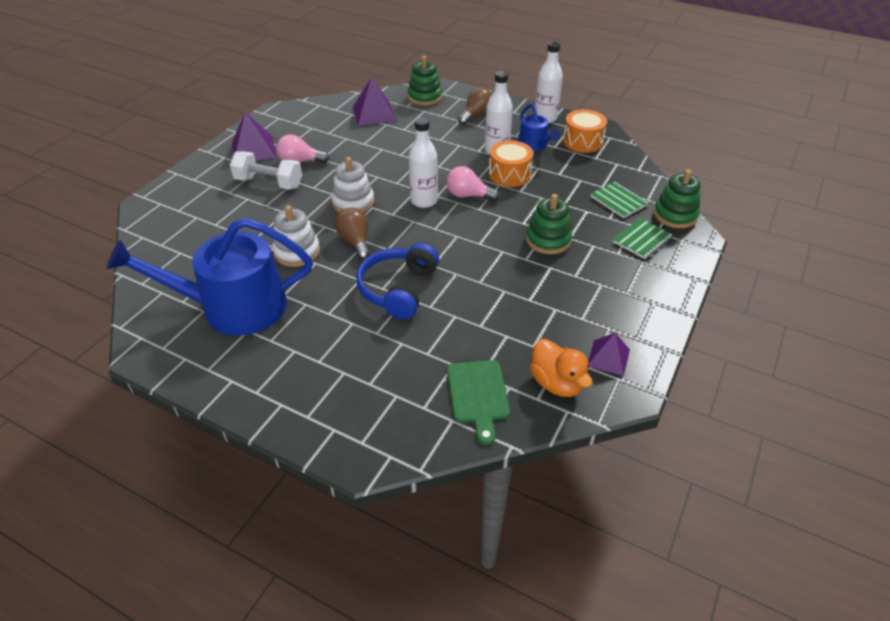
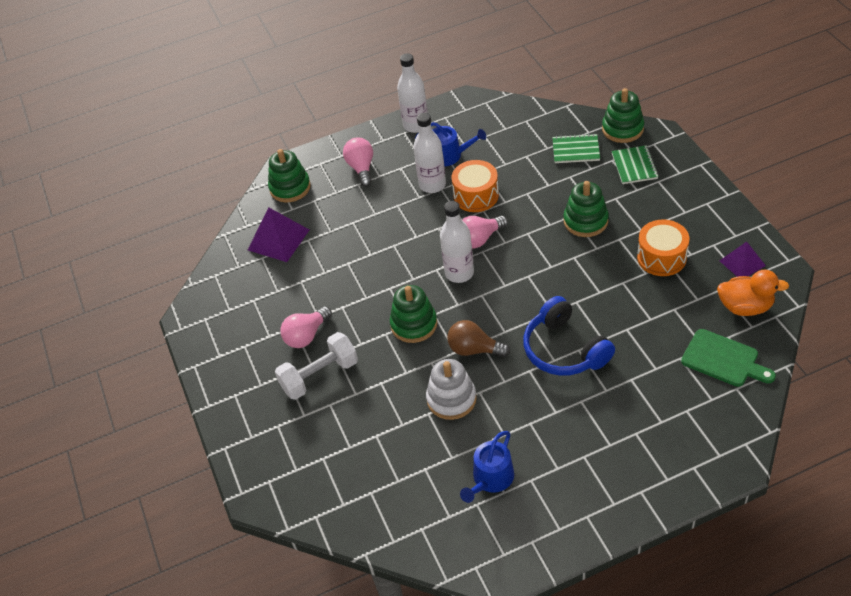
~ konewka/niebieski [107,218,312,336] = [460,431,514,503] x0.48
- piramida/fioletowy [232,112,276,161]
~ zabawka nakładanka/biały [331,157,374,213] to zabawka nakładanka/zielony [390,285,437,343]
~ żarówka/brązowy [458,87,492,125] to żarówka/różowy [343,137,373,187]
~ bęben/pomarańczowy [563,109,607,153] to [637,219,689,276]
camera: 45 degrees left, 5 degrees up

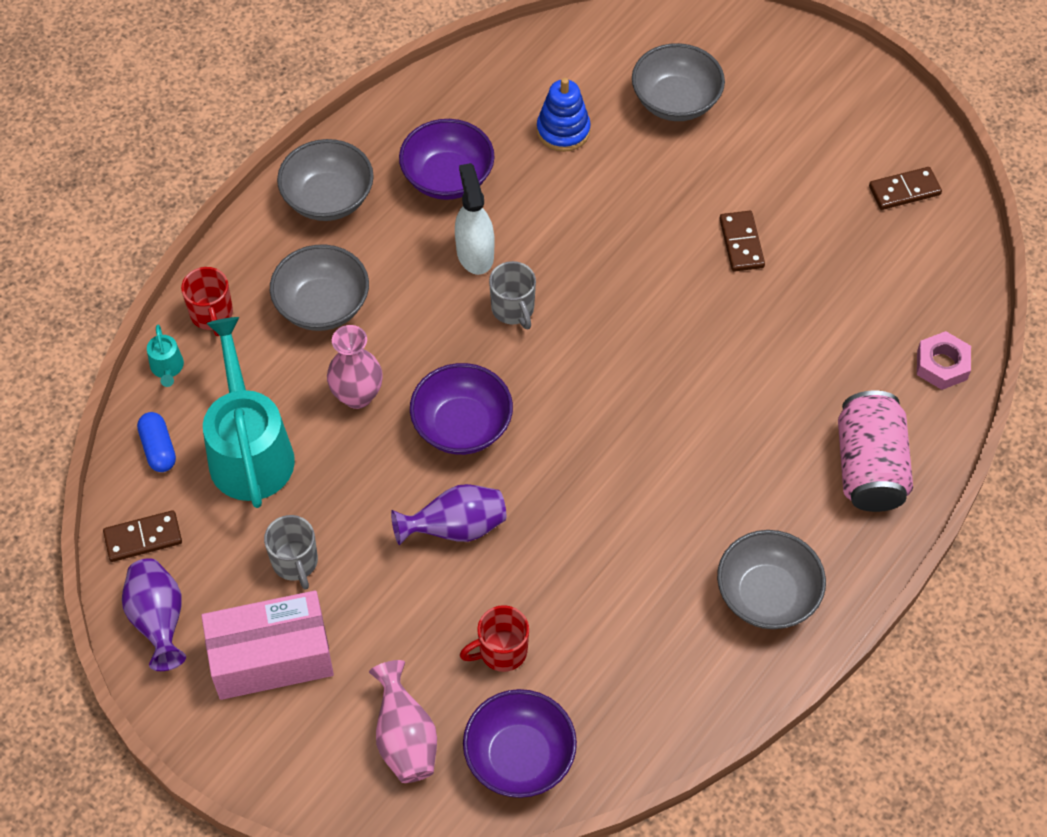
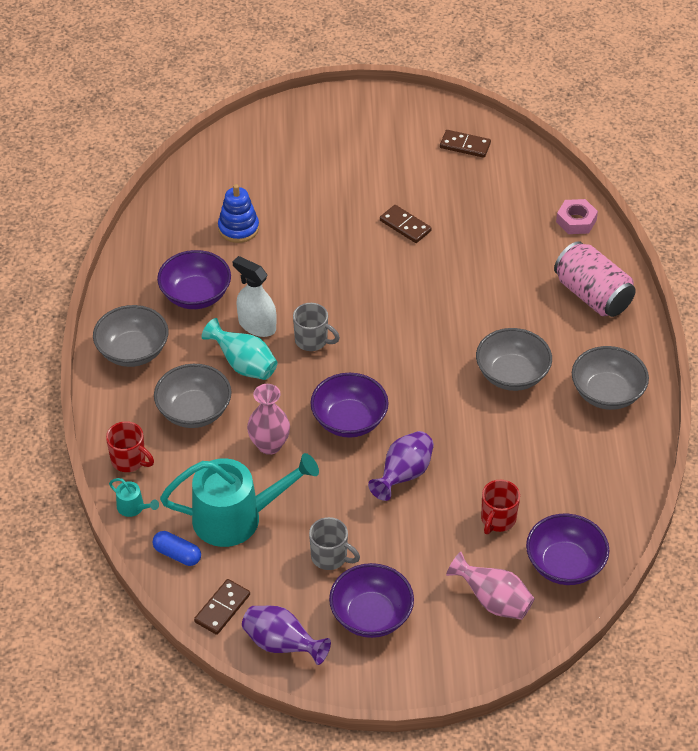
~ pudełko/różowy [201,590,334,700] to miska/fioletowy [329,563,414,638]
~ konewka/turkusowy [203,317,295,508] = [160,453,319,547] 135 degrees clockwise
~ miska/szary [632,43,725,121] to [476,328,552,391]
~ kostka domina/brązowy [869,167,942,210] = [440,130,491,158] 75 degrees clockwise
+ wazon/turkusowy [201,318,277,380]
camera: 40 degrees left, 10 degrees down

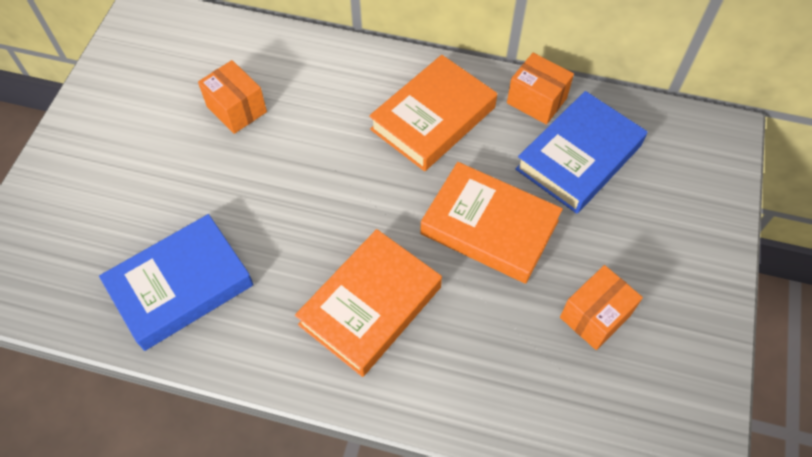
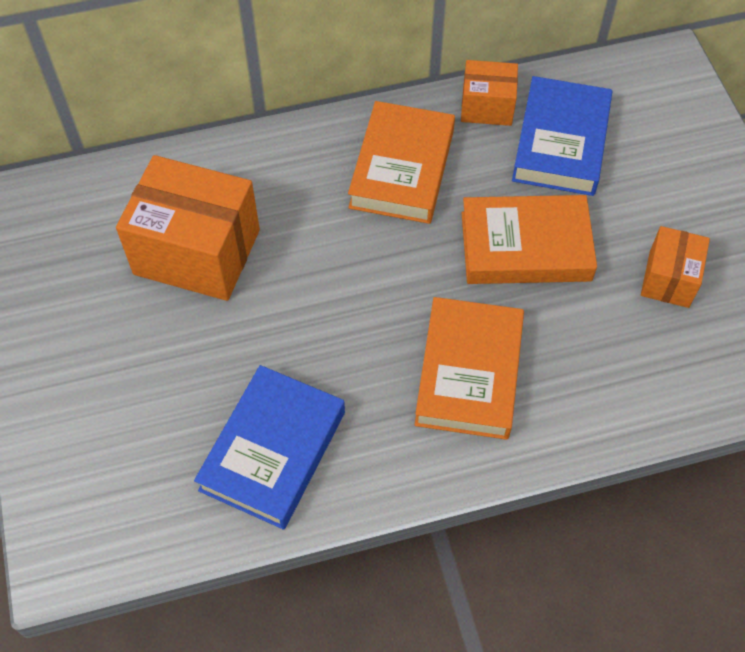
~ pudełko/pomarańczowy [198,60,267,134] = [116,155,260,301] x1.85
camera: 30 degrees left, 0 degrees up

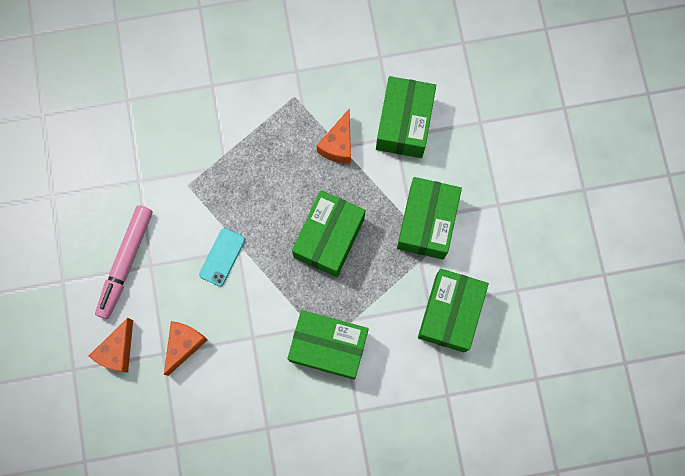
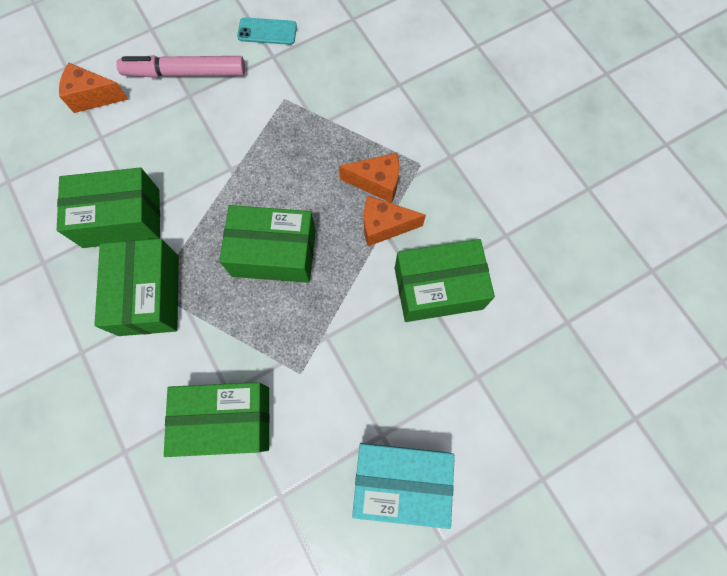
~ ser/pomarańczowy [164,321,207,376] to [339,153,399,203]
~ telefon/turkusowy [199,228,245,286] to [237,17,297,45]
~ pudełko/zielony [397,177,462,259] to [57,167,160,248]
+ pudełko/turkusowy [352,443,455,529]
camera: 70 degrees right, 5 degrees down

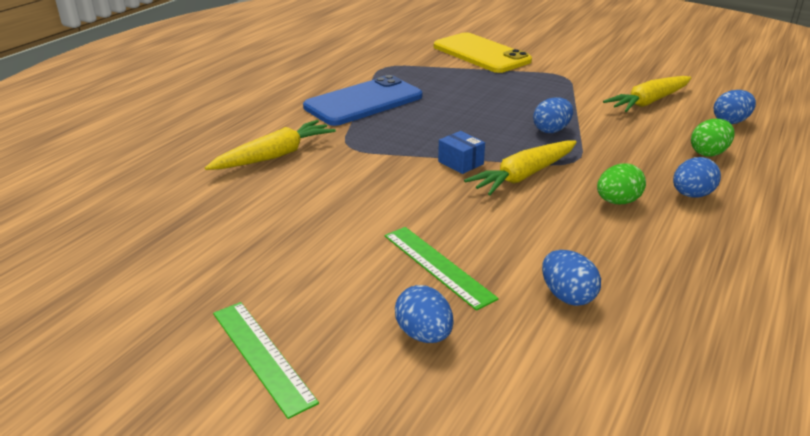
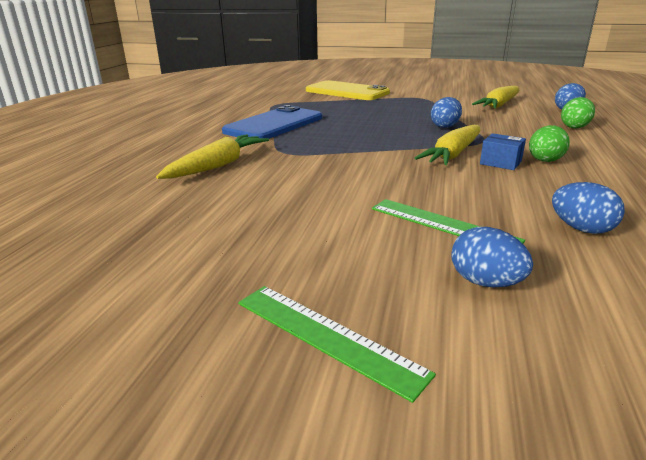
~ pudełko/niebieski [438,131,485,174] to [480,133,526,170]
- jajko/niebieski [673,157,721,198]
camera: 15 degrees left, 5 degrees down

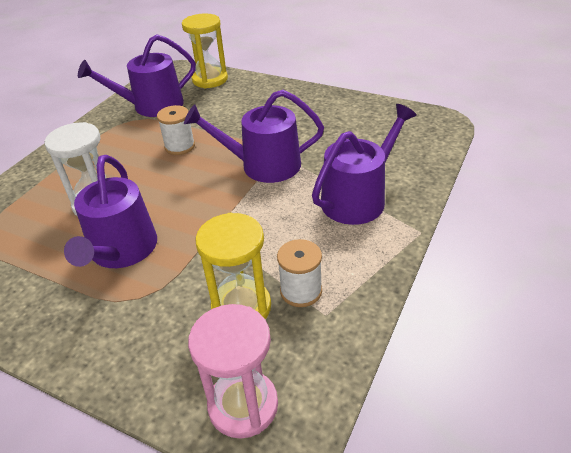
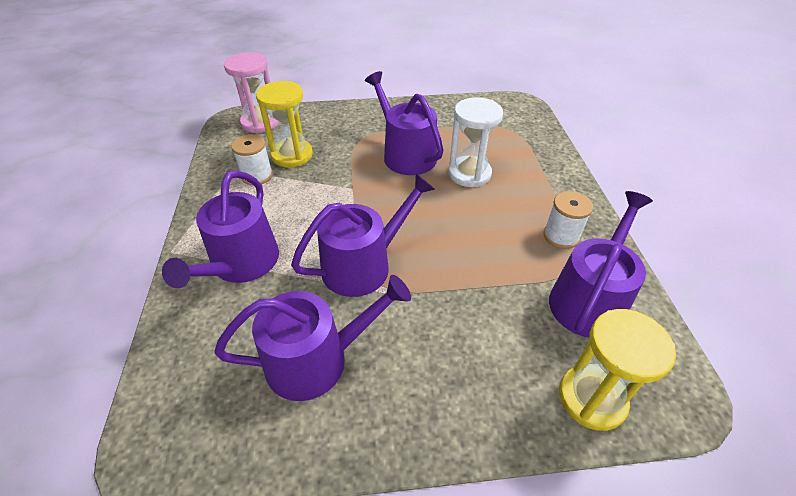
~ szpulka/biały [157,105,195,155] to [544,191,593,249]
+ konewka/fioletowy [214,275,411,401]
camera: 145 degrees right, 5 degrees up

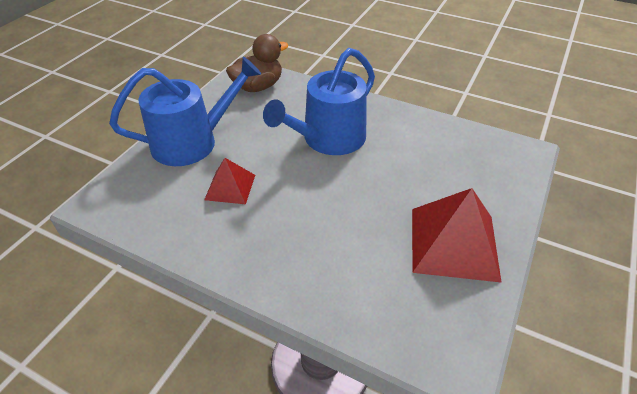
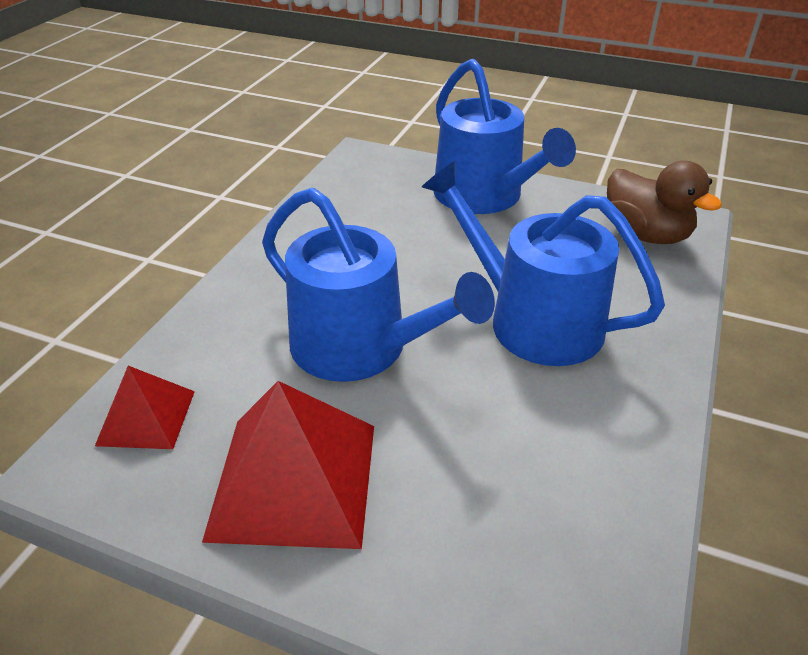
~ piramida/czerwony [204,158,255,204] to [95,366,195,449]
+ konewka/niebieski [262,188,495,382]
camera: 85 degrees right, 5 degrees down

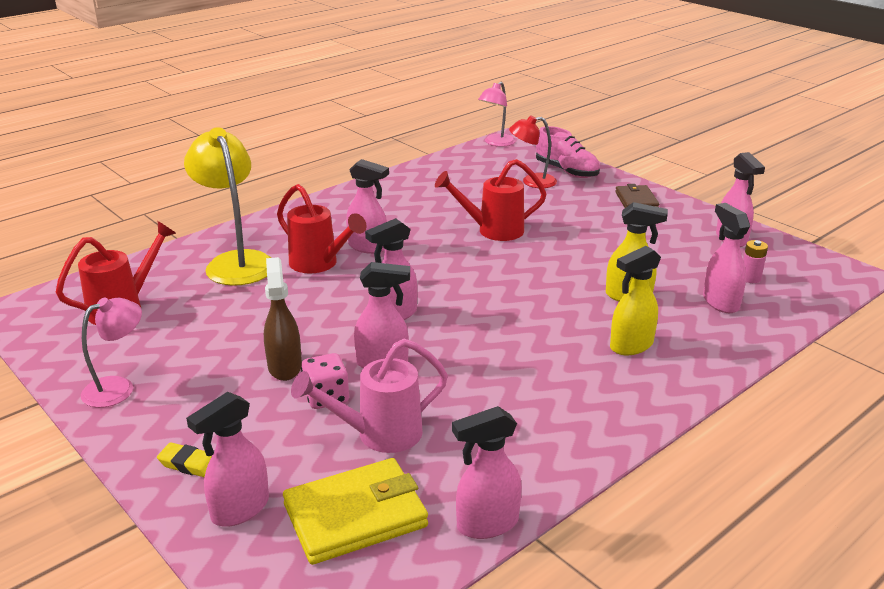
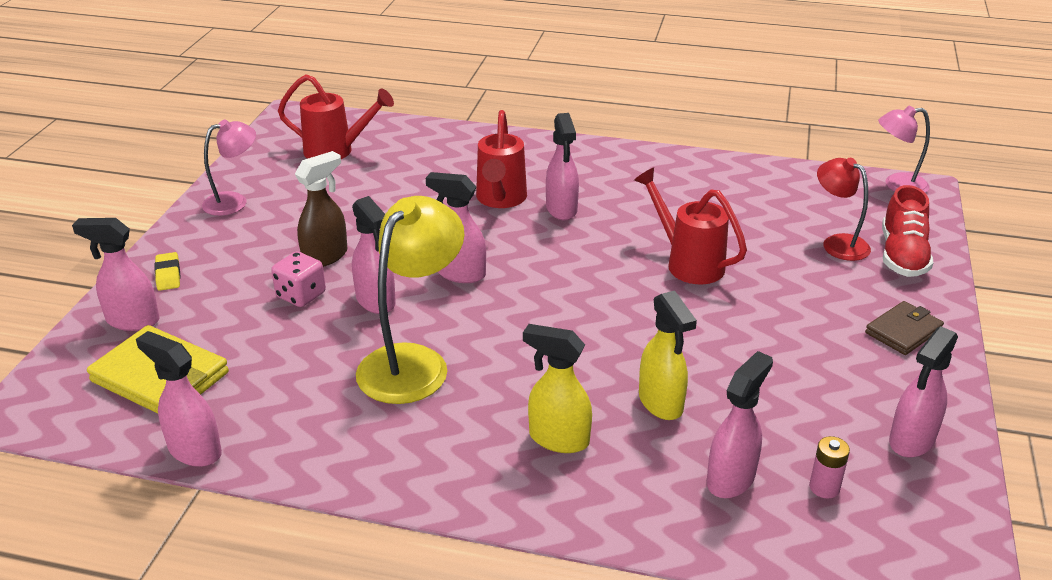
~ lampka/różowy [81,298,142,408] = [202,120,256,216] 45 degrees counterclockwise
~ lampka/żółty [184,127,271,286] to [356,196,464,404]
- konewka/różowy [291,339,448,453]
~ but/różowy [536,126,600,178] to but/czerwony [882,185,933,277]
camera: 55 degrees right, 5 degrees up

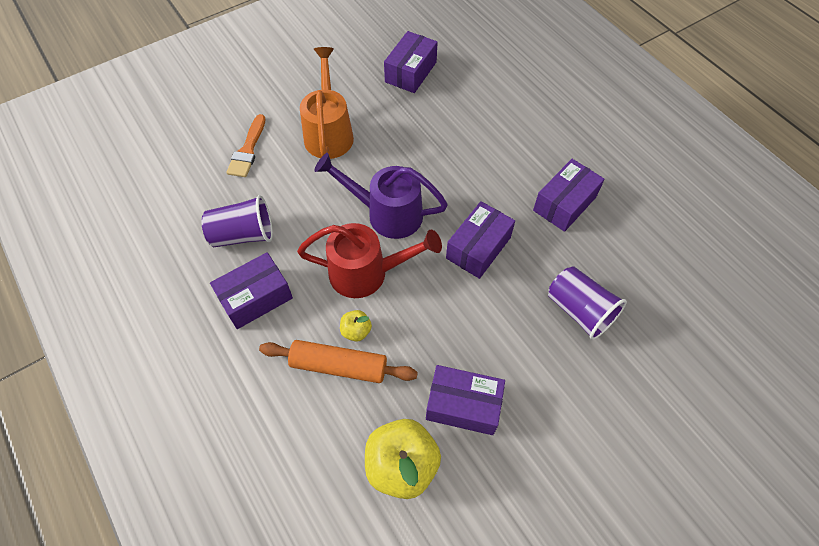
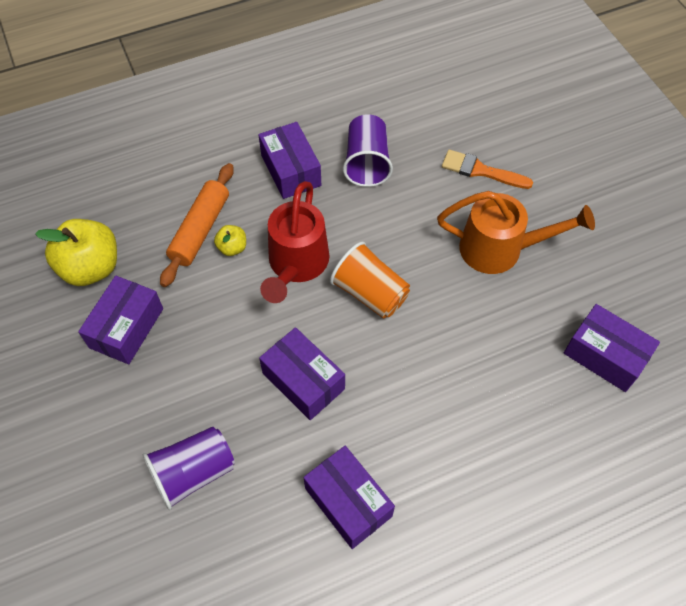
~ konewka/fioletowy [314,153,448,239] to szklanka/pomarańczowy [330,242,410,319]
camera: 100 degrees right, 0 degrees up

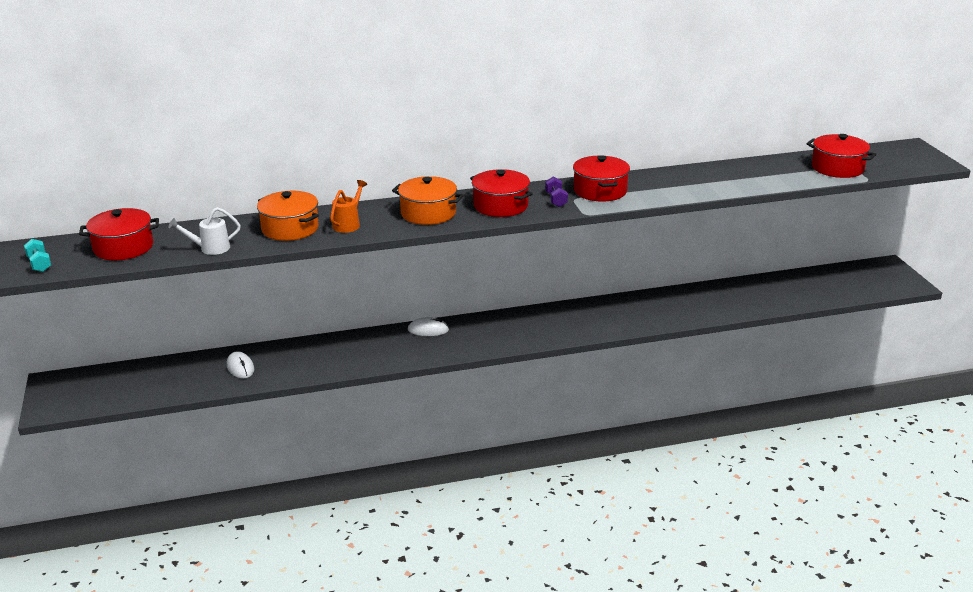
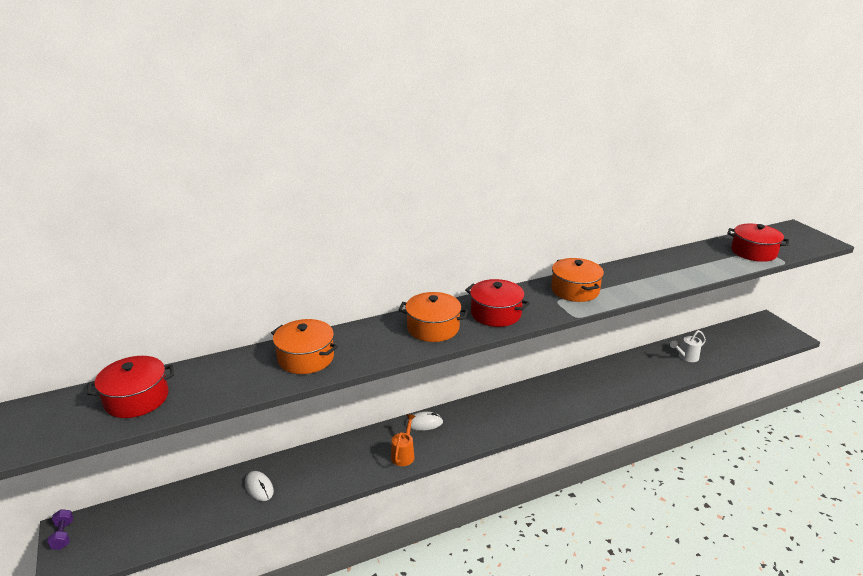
- hantel/turkusowy [24,239,51,272]
~ konewka/biały [168,207,241,255] to [670,330,706,362]
~ konewka/pomarańczowy [330,180,367,233] to [391,414,415,466]
~ hantel/fioletowy [545,177,568,207] to [47,509,73,550]
~ garnek/czerwony [573,155,630,202] to garnek/pomarańczowy [551,258,604,302]
camera: 10 degrees left, 0 degrees up

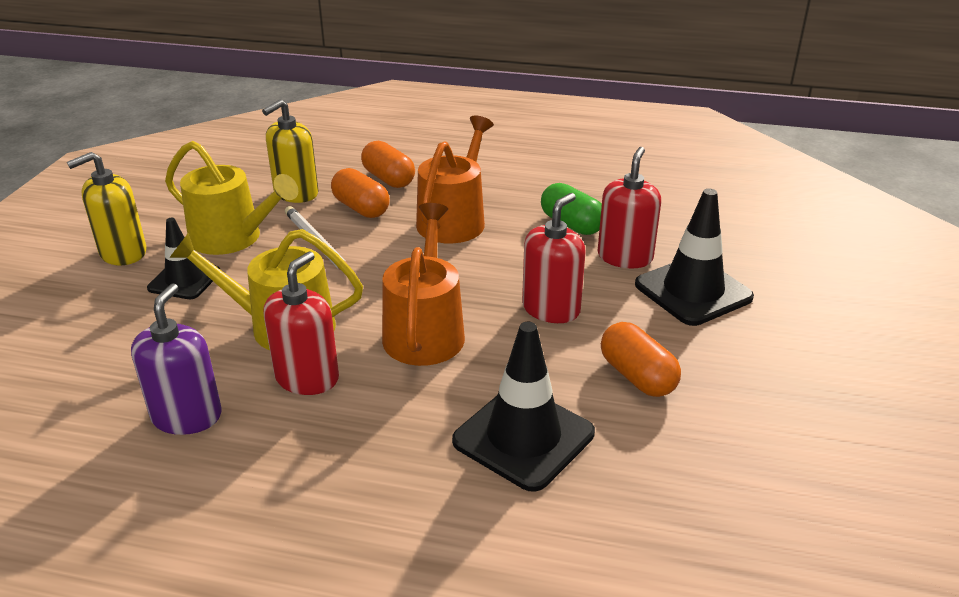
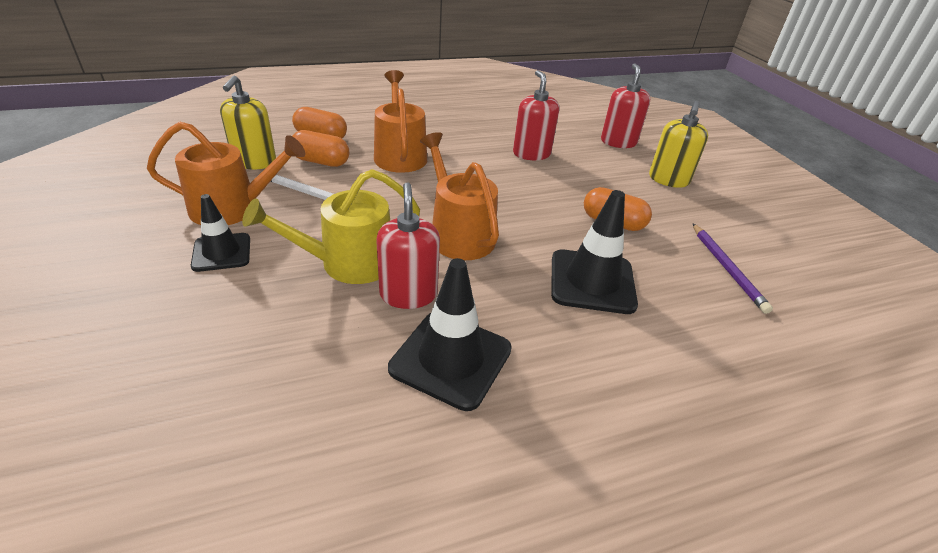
~ dozownik mydła/żółty [67,152,147,265] to [649,101,708,188]
- dozownik mydła/fioletowy [131,283,222,435]
~ konewka/żółty [165,141,298,255] to konewka/pomarańczowy [147,121,305,225]
~ dozownik mydła/czerwony [522,193,586,323] to [601,63,650,148]
- kapsułka/zielony [541,183,602,235]
~ pachołek/czarny [635,189,754,326] to [388,258,512,411]
+ ołówek/fioletowy [693,224,773,314]
camera: 35 degrees left, 5 degrees up

